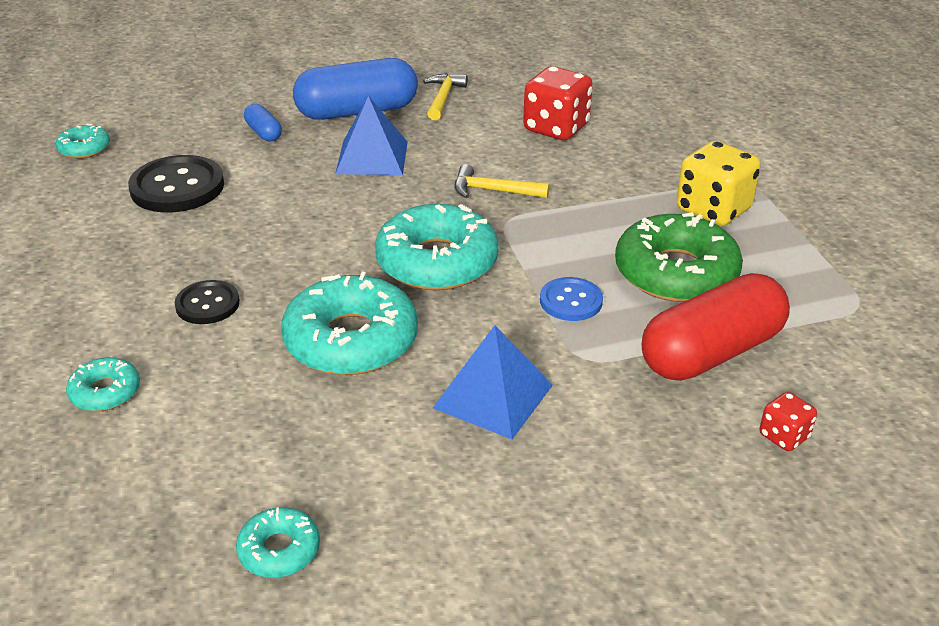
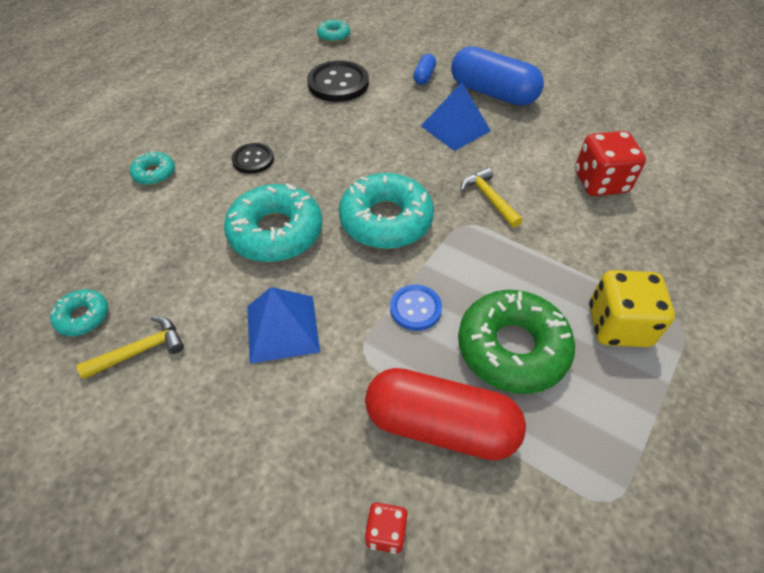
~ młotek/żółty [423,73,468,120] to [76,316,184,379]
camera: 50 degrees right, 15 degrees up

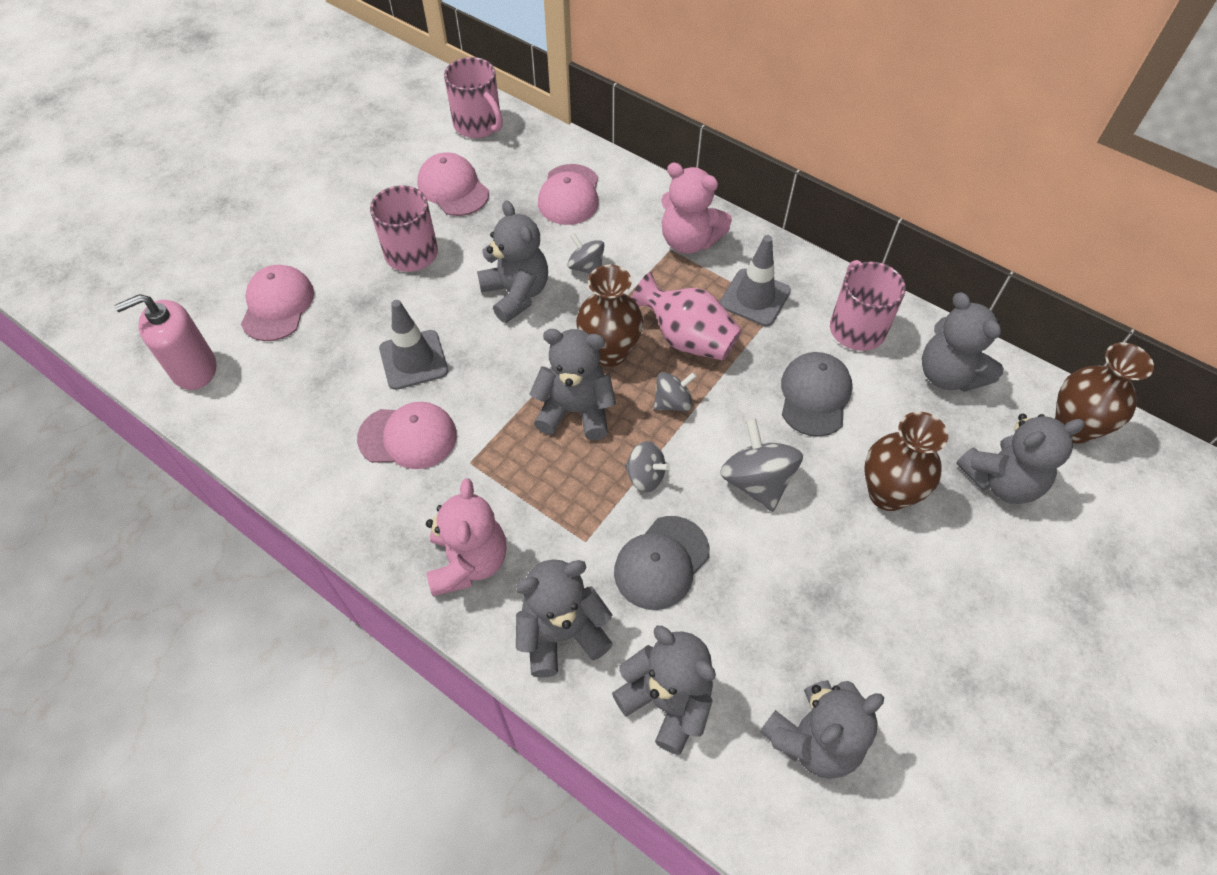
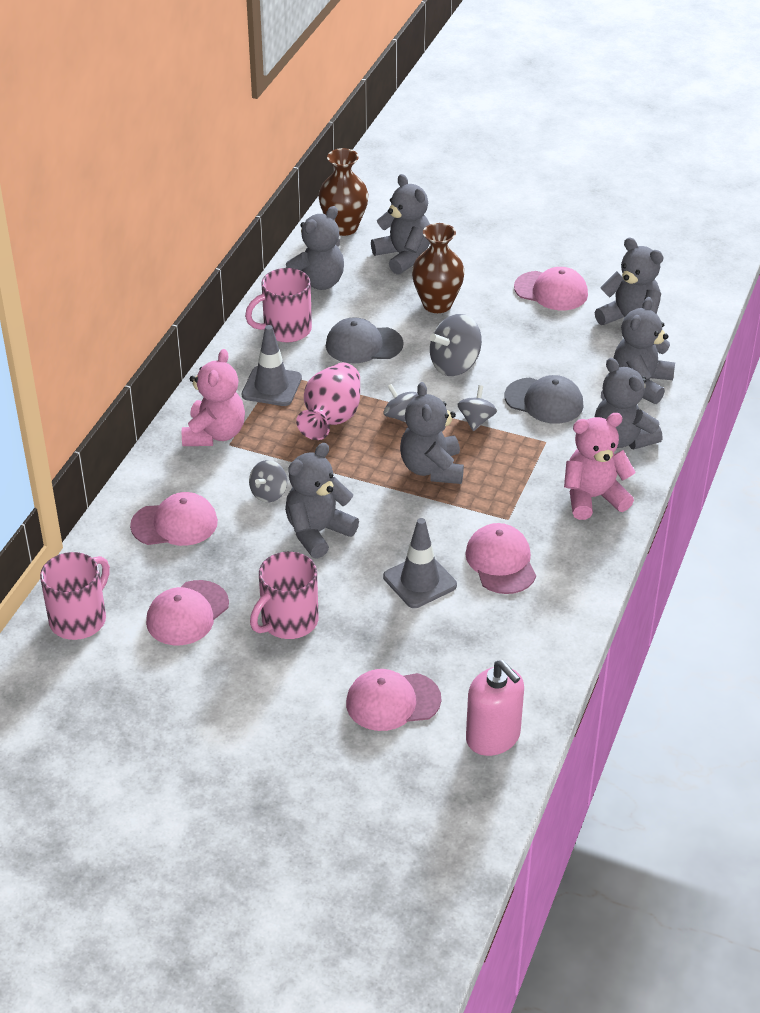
- wazon/brązowy [576,265,643,367]
+ czapka/różowy [514,267,588,310]
camera: 105 degrees left, 15 degrees down

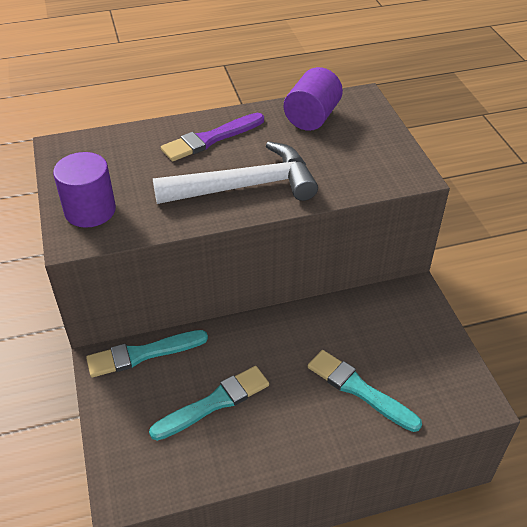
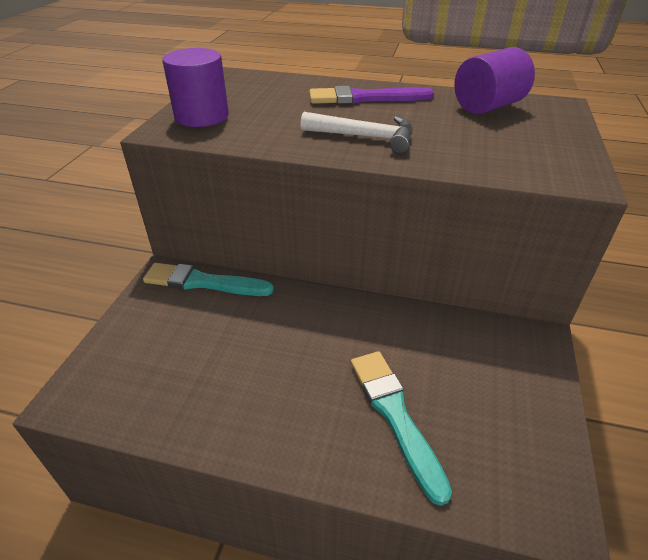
- pędzel/turkusowy [149,366,269,441]
~ młotek/biały [153,141,318,204] = [300,112,413,153] x0.61
camera: 30 degrees right, 5 degrees down

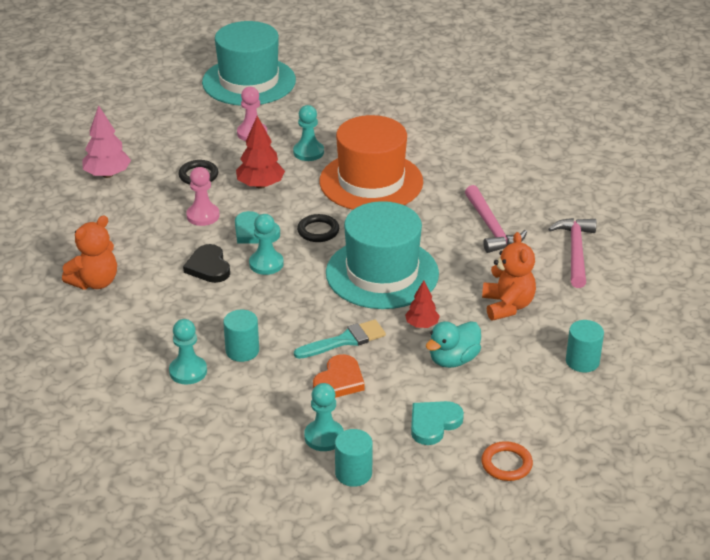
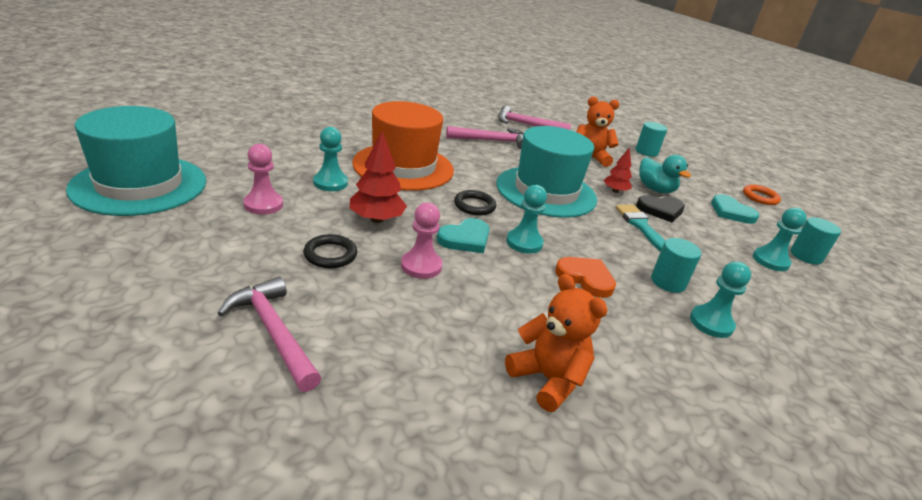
~ drzewko/różowy [82,105,131,178] to młotek/różowy [217,277,321,392]
~ serce/czarny [183,244,230,283] to [636,195,685,222]
~ serce/pomarańczowy [313,354,365,398] to [555,257,616,298]
camera: 85 degrees left, 5 degrees down

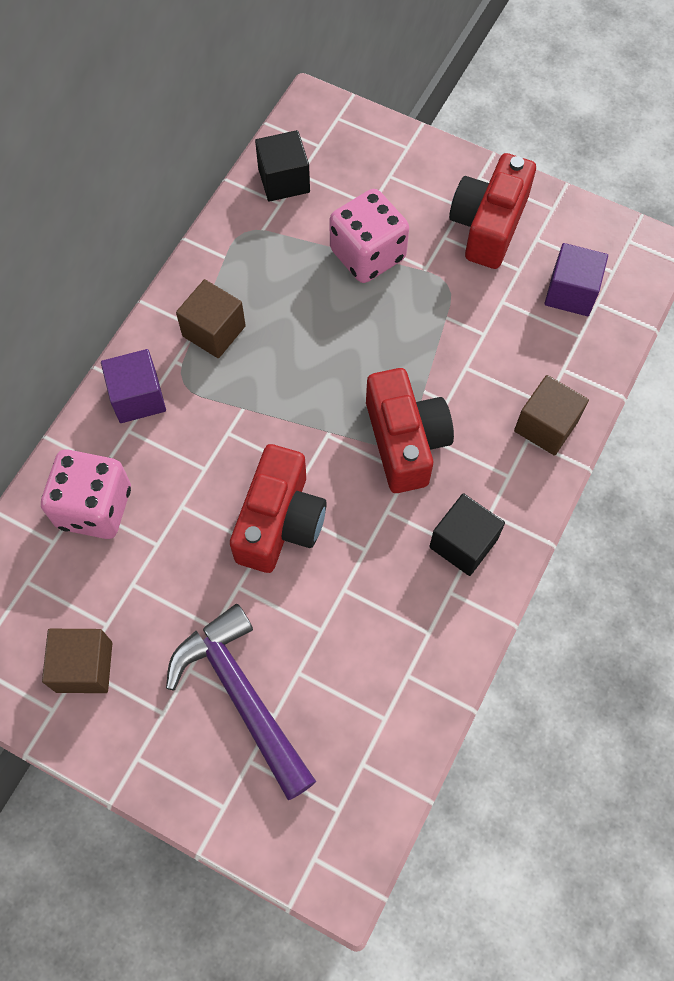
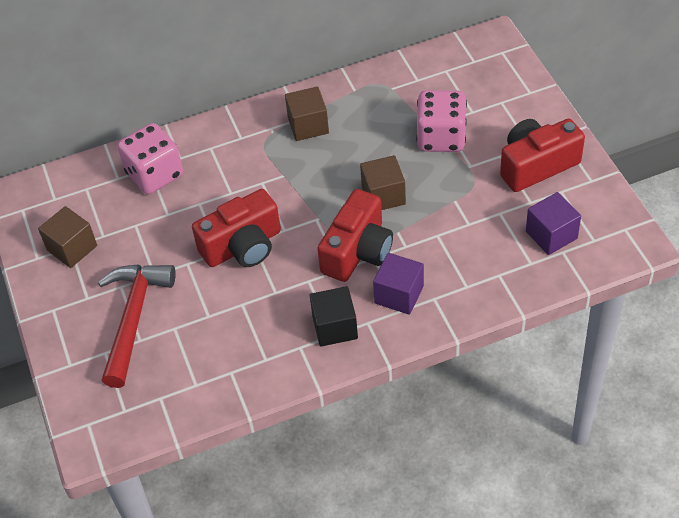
~ sześcian/fioletowy [101,349,166,423] to [373,253,424,315]
~ młotek/fioletowy [166,604,316,800] to młotek/czerwony [98,265,176,388]
- sześcian/czarny [255,130,310,202]
~ sześcian/brązowy [514,375,589,456] to [360,155,406,210]
camera: 45 degrees right, 15 degrees down

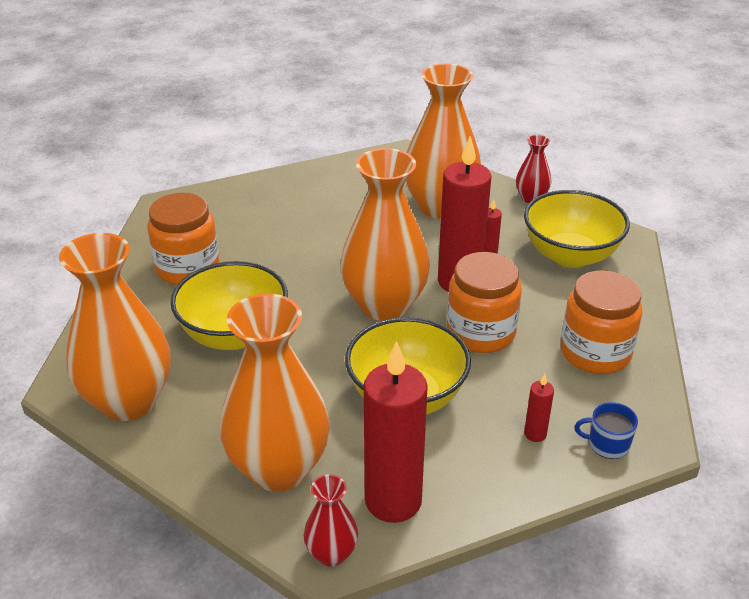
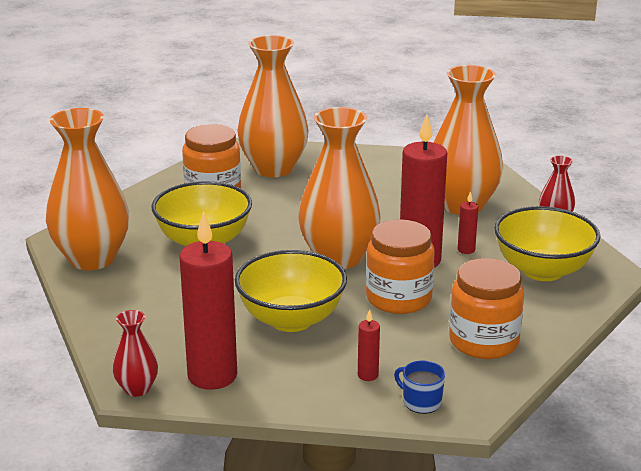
~ wazon/pomarańczowy [220,294,330,492] to [237,35,309,177]
camera: 30 degrees right, 10 degrees down

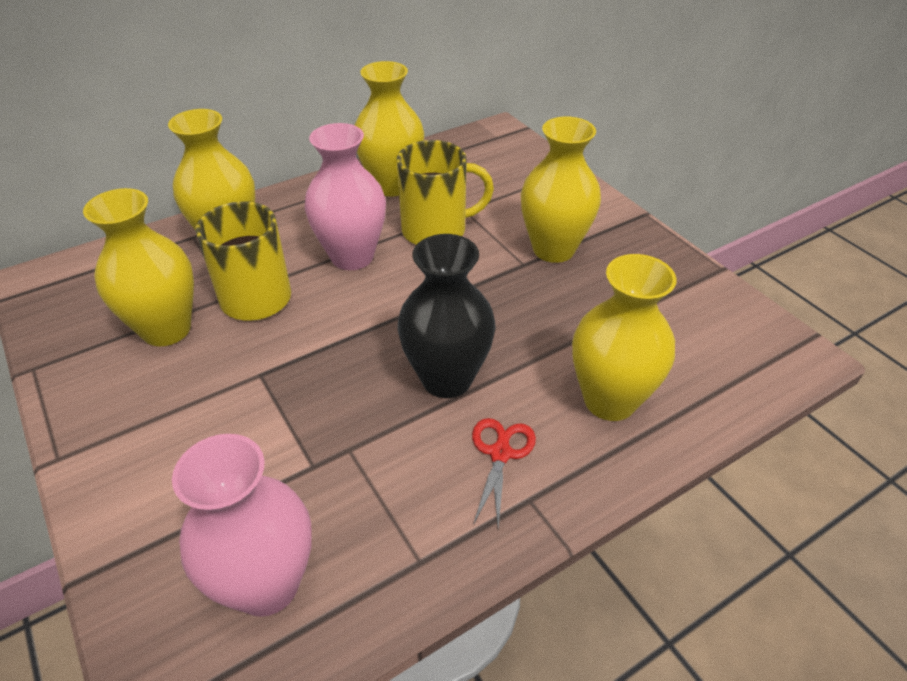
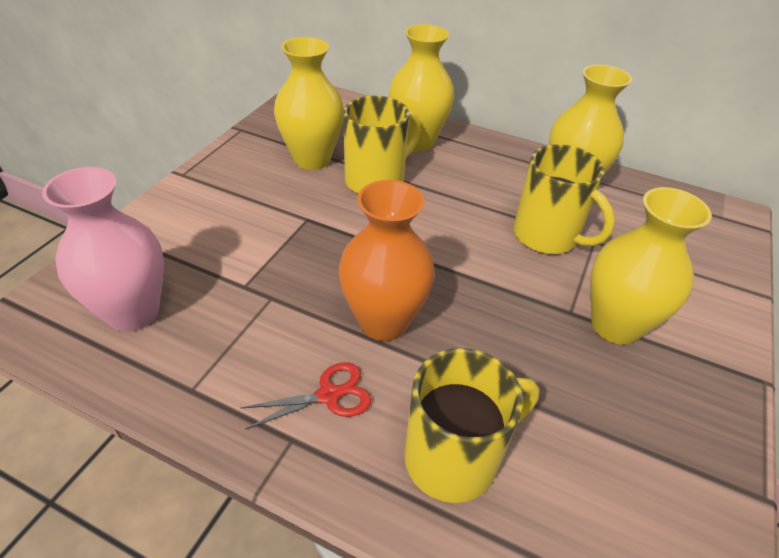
- wazon/różowy [305,123,386,270]
~ wazon/czarny [398,234,496,398] to wazon/pomarańczowy [338,180,435,341]
~ wazon/żółty [572,254,677,421] to kubek/żółty [404,348,539,503]
camera: 55 degrees right, 0 degrees up

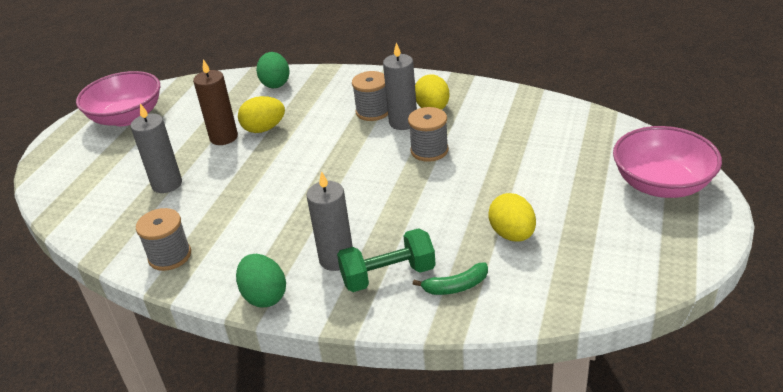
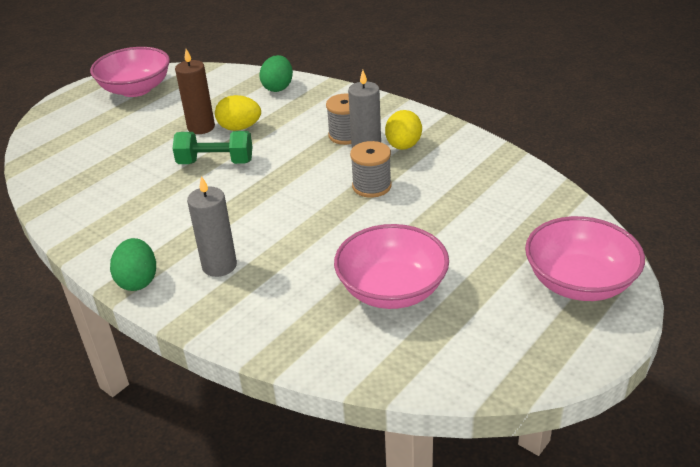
- świeca/szary [130,103,182,193]
- szpulka/szary [136,208,191,271]
~ hantel/zielony [337,228,436,292] to [172,131,253,164]
- banan/zielony [413,262,488,295]
~ jajko/żółty [488,193,536,242] to miska/różowy [334,224,449,309]
camera: 20 degrees right, 0 degrees up

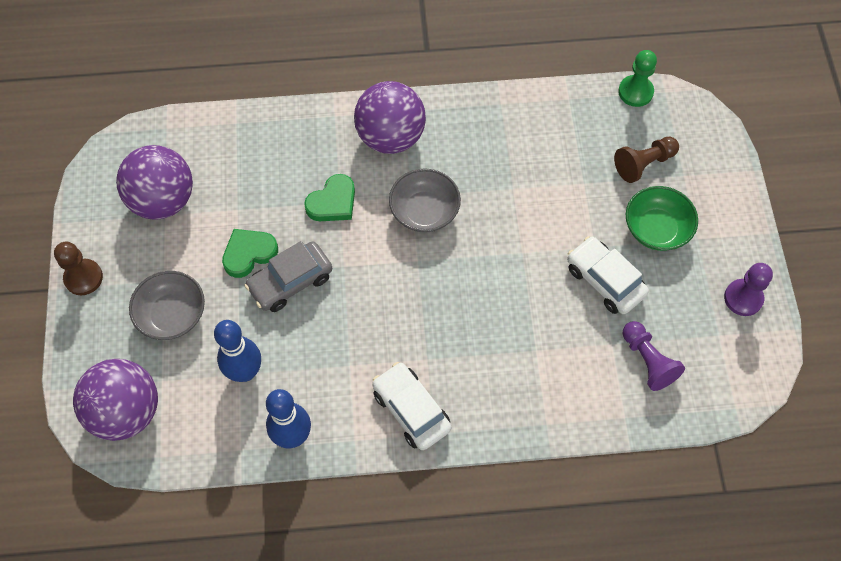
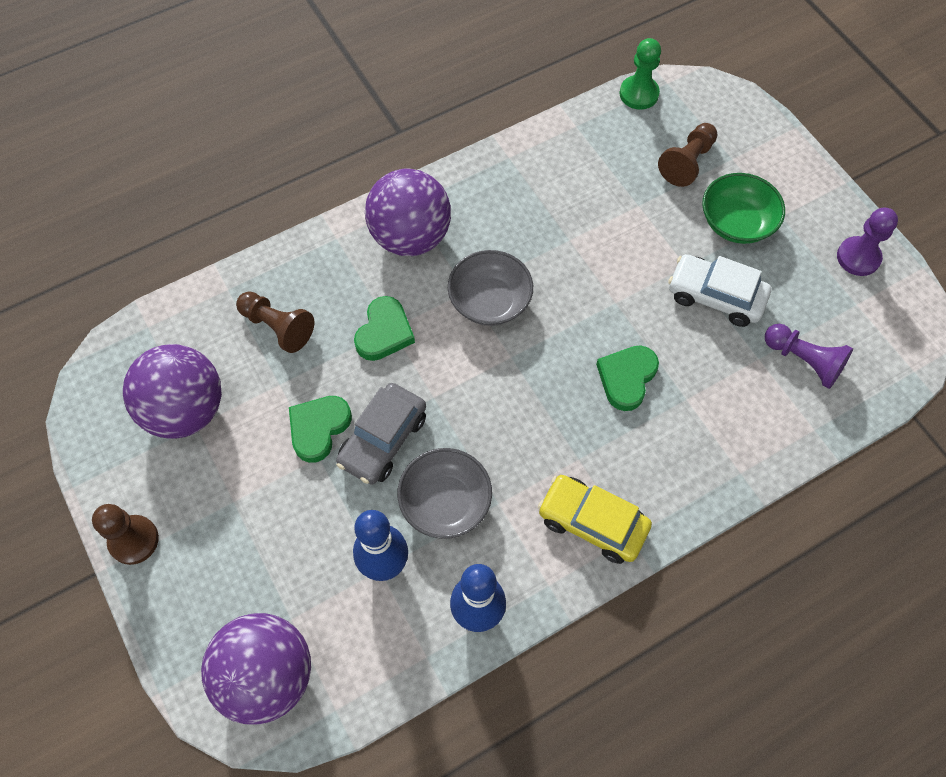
~ miska/szary [129,271,205,340] to [397,448,492,539]
~ samochód/biały [372,362,451,450] to samochód/żółty [538,475,652,564]
+ pionek/brązowy [236,292,314,353]
+ serce/zielony [596,345,659,411]
camera: 25 degrees left, 0 degrees up

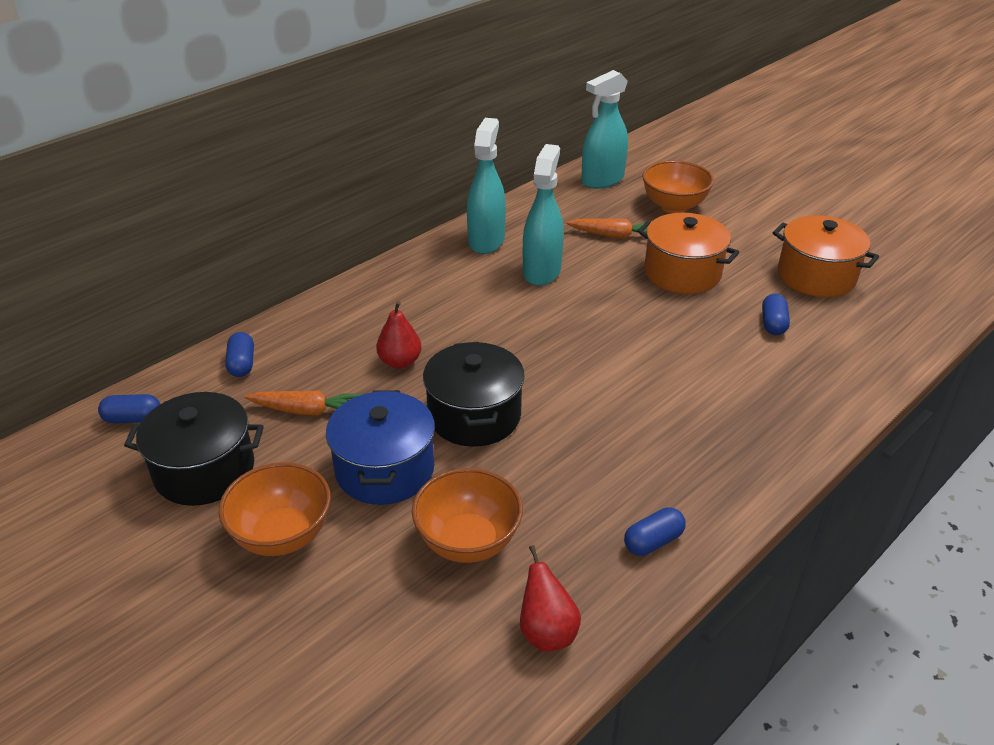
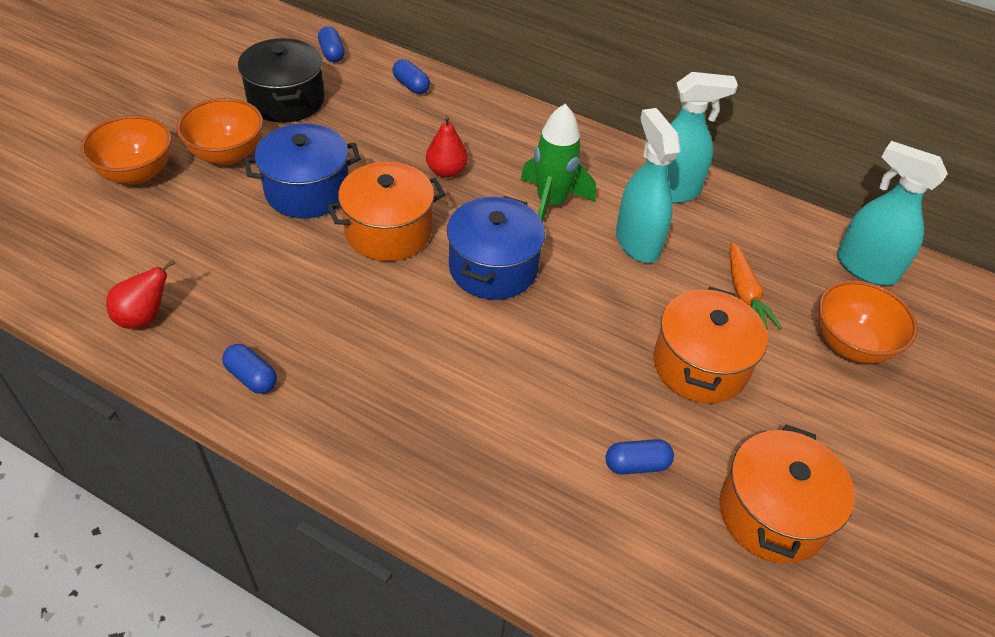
~ kapsułka/niebieski [225,332,254,377] = [392,59,430,94] 75 degrees clockwise
- marchewka/pomarańczowy [244,390,363,416]
~ miska/pomarańczowy [412,468,523,563] to [80,115,171,184]
~ garnek/czarny [423,342,525,447] to garnek/pomarańczowy [327,162,445,261]
~ spryskiwacz/turkusowy [523,144,564,286] = [616,108,681,263] 105 degrees counterclockwise
+ garnek/niebieski [447,196,545,300]
+ rakieta/zielony [520,104,596,222]
camera: 70 degrees right, 10 degrees up

